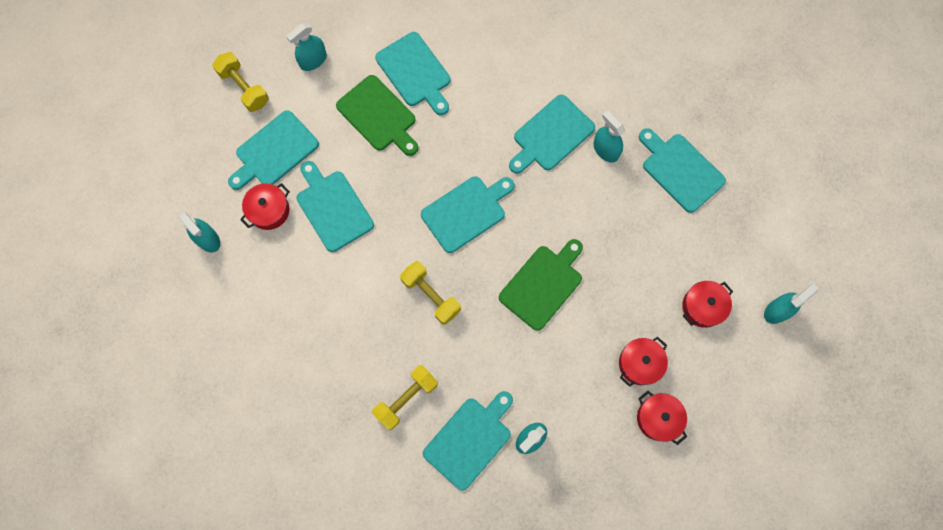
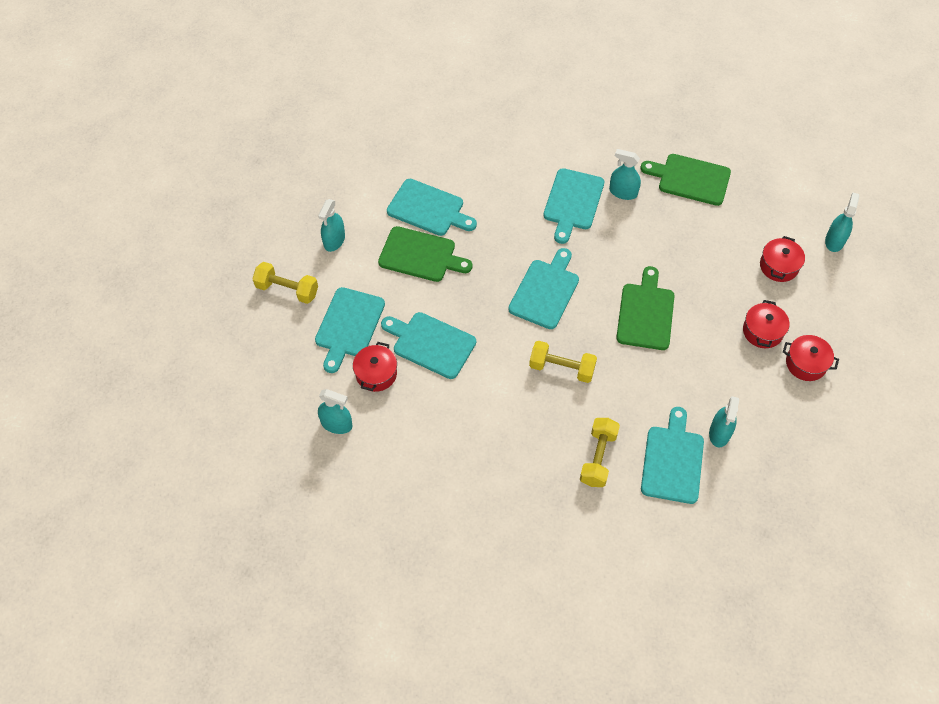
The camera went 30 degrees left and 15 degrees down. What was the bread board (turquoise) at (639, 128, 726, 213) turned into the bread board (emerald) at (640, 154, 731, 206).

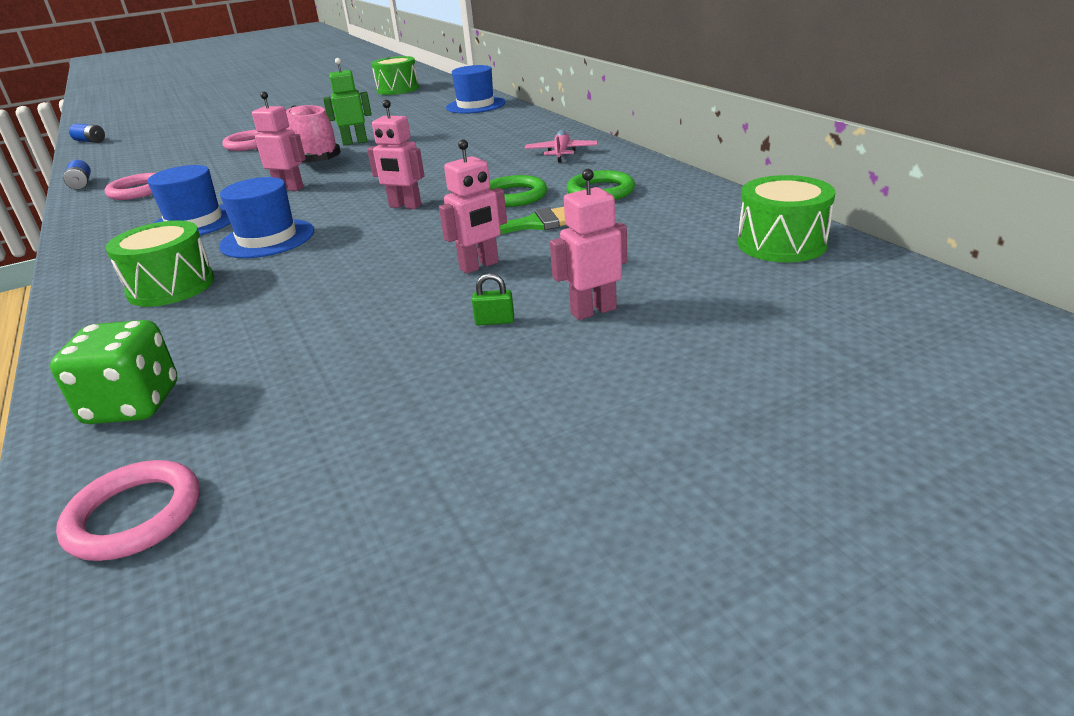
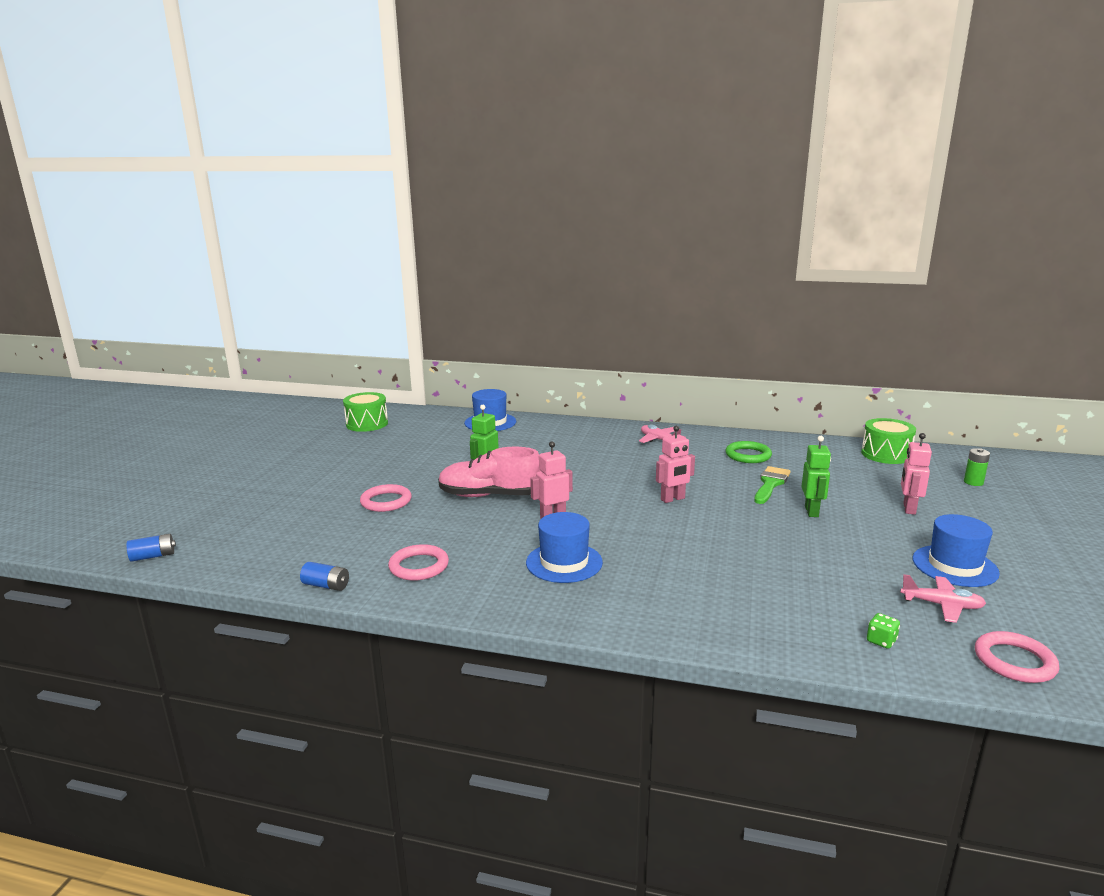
The camera went 50 degrees left and 10 degrees down. What was the toy robot (pink) at (439, 139, 507, 274) turned into the toy robot (emerald) at (802, 436, 831, 517). The size of the die (emerald) at (50, 320, 177, 424) changed by a factor of 0.47. The second view gained the plane (pink) at (900, 574, 986, 623). The tall hat (royal blue) ended up elsewhere, having gone from (219, 177, 314, 258) to (913, 514, 1000, 587). The second view gained the AA battery (emerald) at (964, 448, 990, 486). The second view lost the snare drum (emerald) at (106, 220, 214, 307). The second view lost the small lock (emerald) at (472, 273, 514, 325). The second view lost the ring (emerald) at (489, 175, 547, 207).

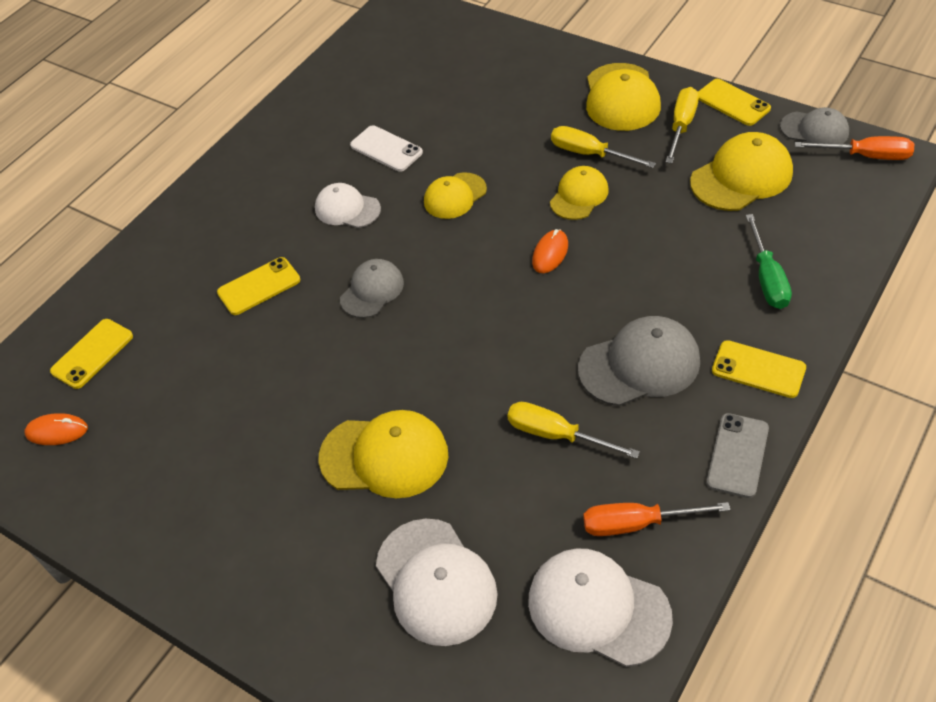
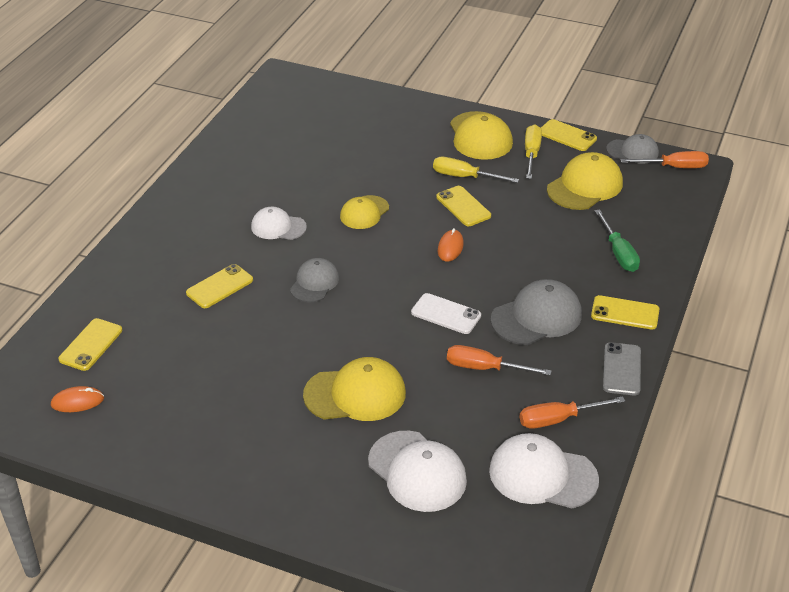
The camera went 15 degrees left and 10 degrees down. The phone (snow-white) ended up elsewhere, having gone from (350, 125, 423, 172) to (411, 293, 481, 334). Where the baseball cap (bright yellow) stood at (550, 166, 609, 220), the phone (bright yellow) came to stand at (436, 186, 491, 226). What was the hand screwdriver (bright yellow) at (507, 402, 640, 459) turned into the hand screwdriver (orange-coloured) at (447, 345, 552, 376).

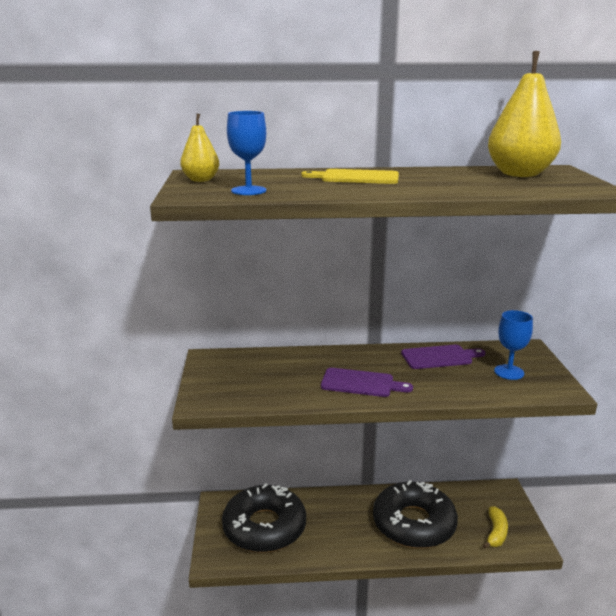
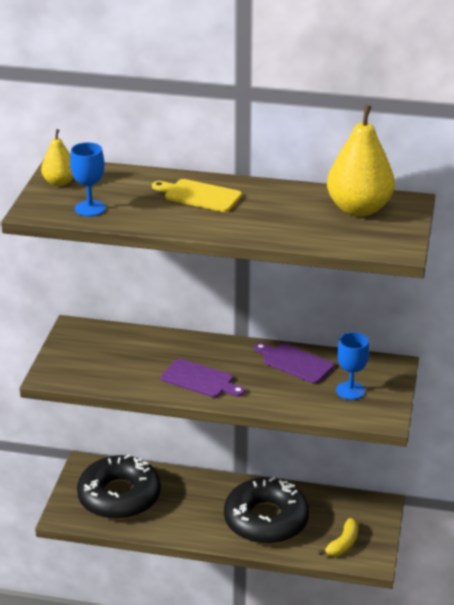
The camera went 15 degrees right and 10 degrees up. The bread board (purple) at (401, 345, 485, 369) ended up facing another way, 150 degrees counterclockwise from before.

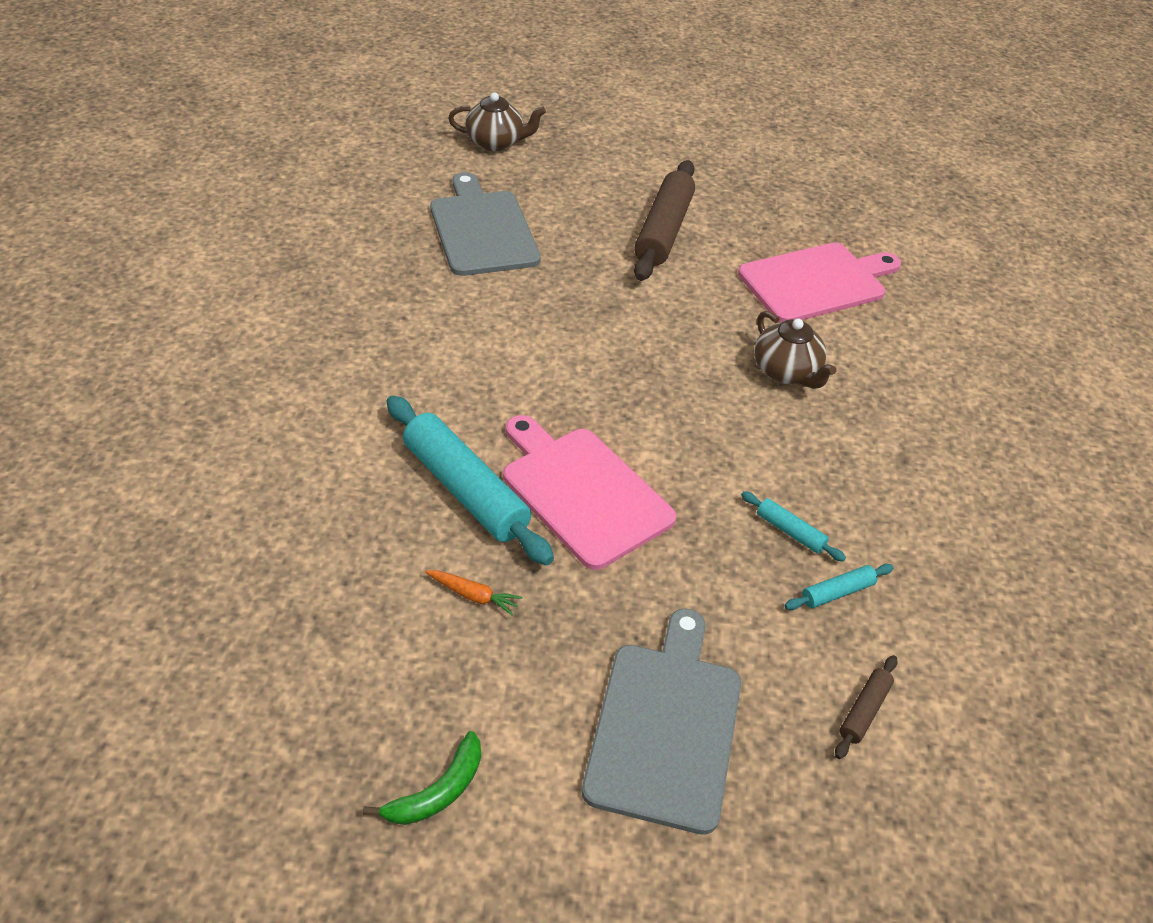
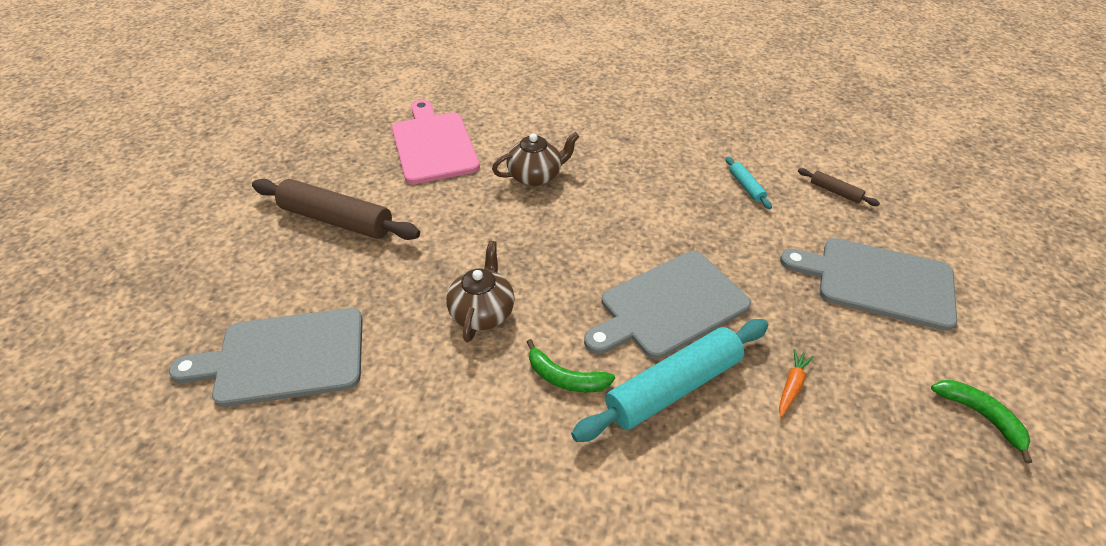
The camera went 80 degrees left and 0 degrees up. The china teapot (russet) ended up elsewhere, having gone from (448, 93, 546, 151) to (446, 241, 515, 342). The second view gained the banana fruit (emerald) at (527, 339, 615, 392). What was the bread board (pink) at (503, 415, 676, 570) turned into the bread board (grey) at (584, 251, 751, 359). The second view lost the rolling pin (turquoise) at (741, 491, 846, 561).

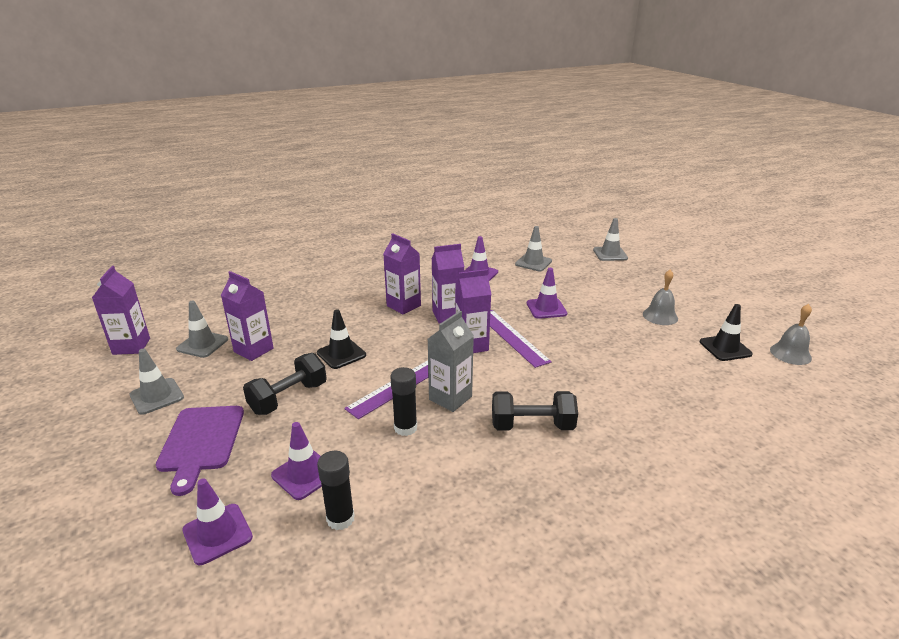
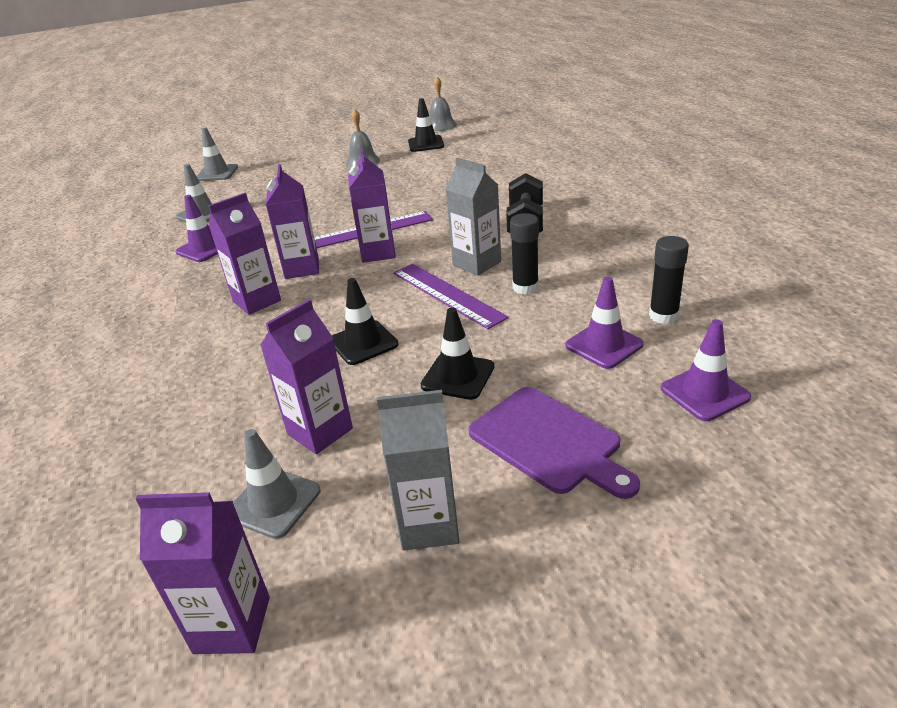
The camera went 80 degrees left and 5 degrees up. Where the safety cone (grey) stood at (130, 349, 184, 415), the carton (grey) came to stand at (377, 390, 460, 551). Where the free weight (jet-black) stood at (243, 353, 327, 415), the safety cone (jet-black) came to stand at (421, 307, 494, 400). The bread board (purple) at (156, 406, 244, 496) ended up facing another way, 45 degrees clockwise from before. The second view lost the safety cone (purple) at (527, 268, 567, 319).

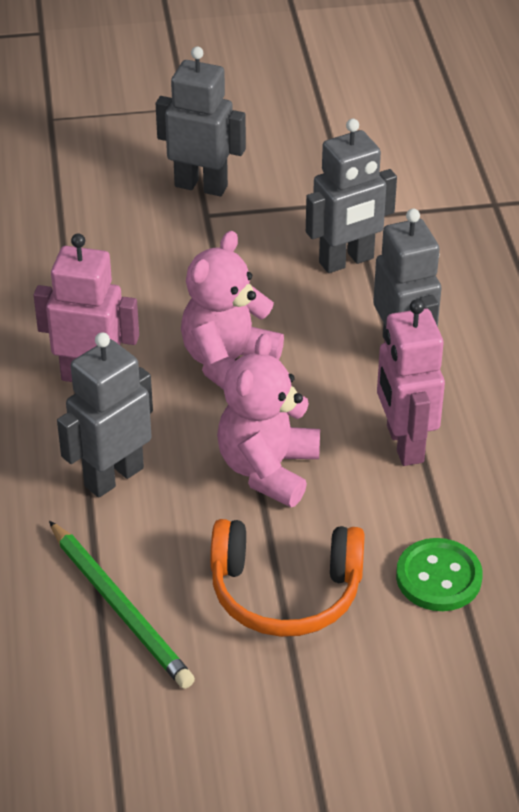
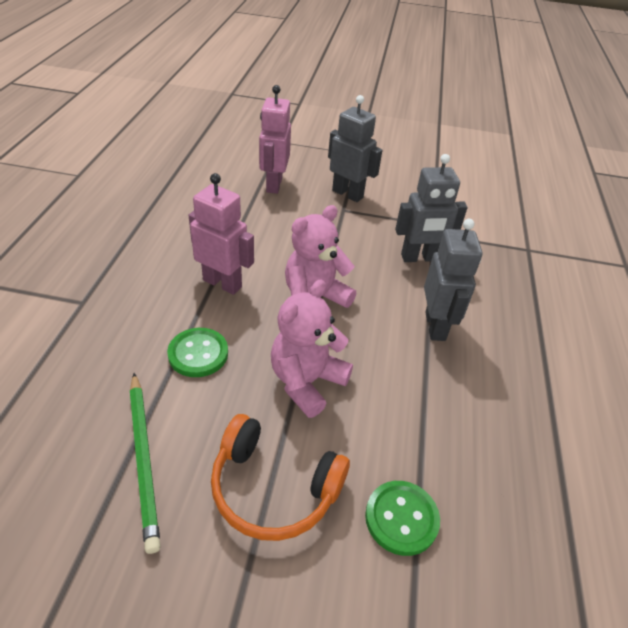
The camera went 15 degrees right and 0 degrees up. Where the toy robot (grey) stood at (57, 332, 153, 498), the shirt button (emerald) came to stand at (167, 328, 228, 377). The toy robot (pink) ended up elsewhere, having gone from (377, 299, 445, 466) to (259, 85, 291, 194).

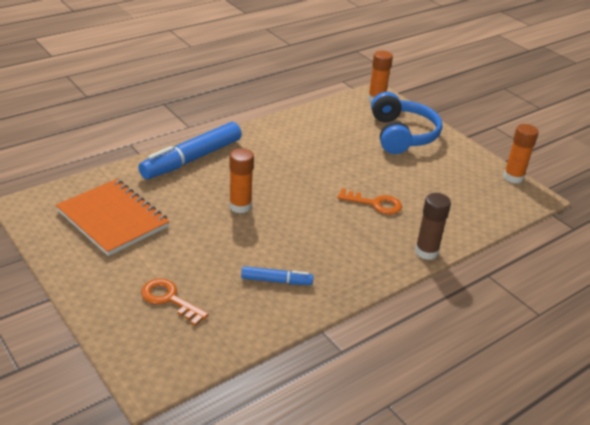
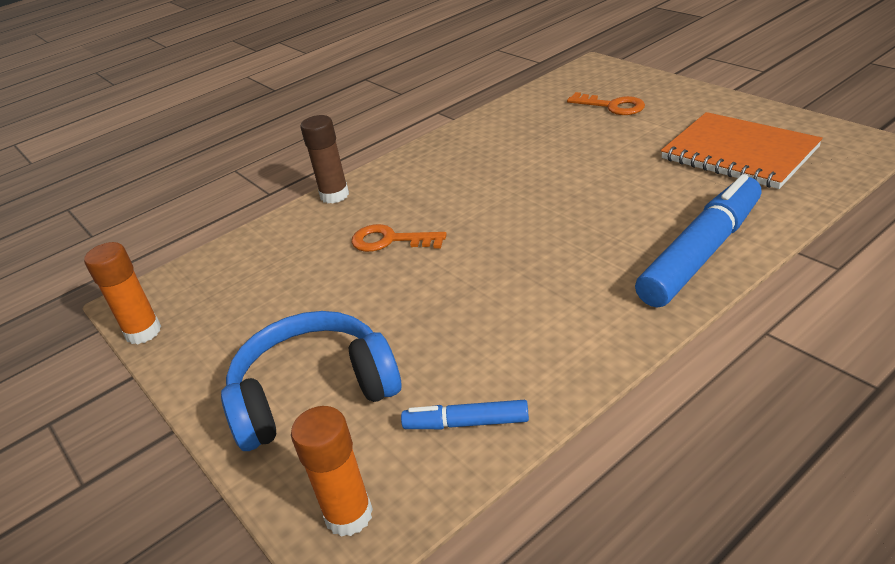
The camera went 175 degrees left and 0 degrees up. The headset (royal blue) at (371, 92, 442, 154) ended up facing another way, 75 degrees clockwise from before. The felt pen (royal blue) ended up elsewhere, having gone from (241, 266, 313, 285) to (401, 400, 529, 429). The second view lost the stick of glue (orange-coloured) at (229, 148, 254, 213).

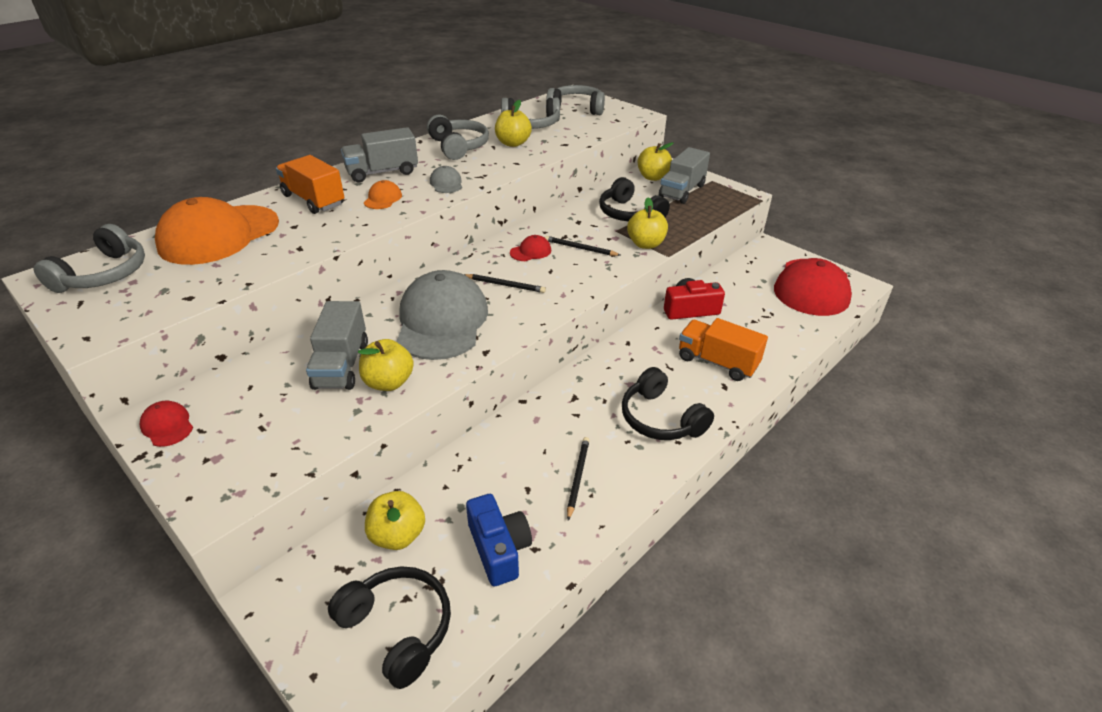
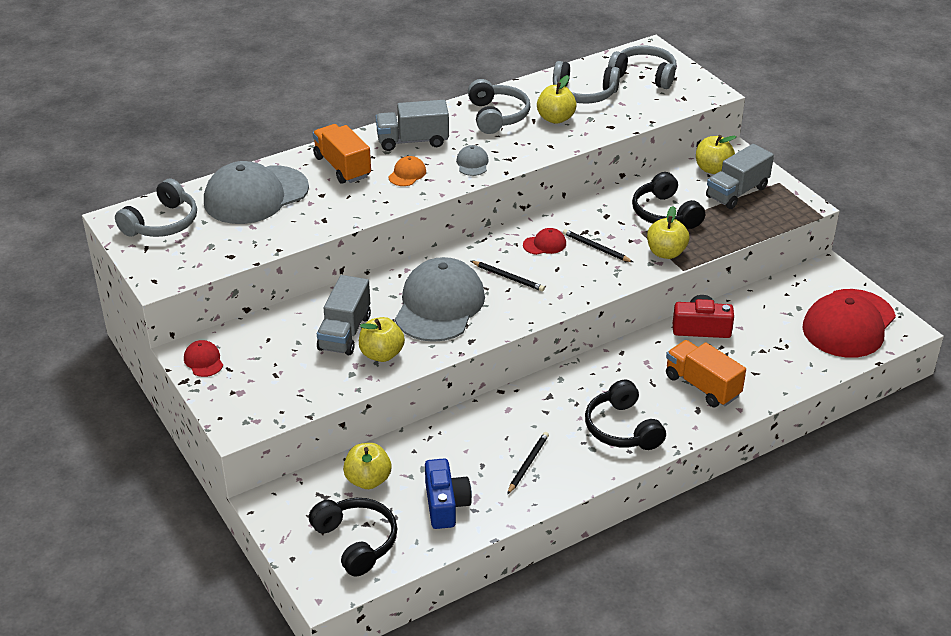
The camera went 15 degrees right and 0 degrees up. What was the baseball cap (orange-coloured) at (155, 197, 279, 265) turned into the baseball cap (grey) at (204, 161, 309, 224).

